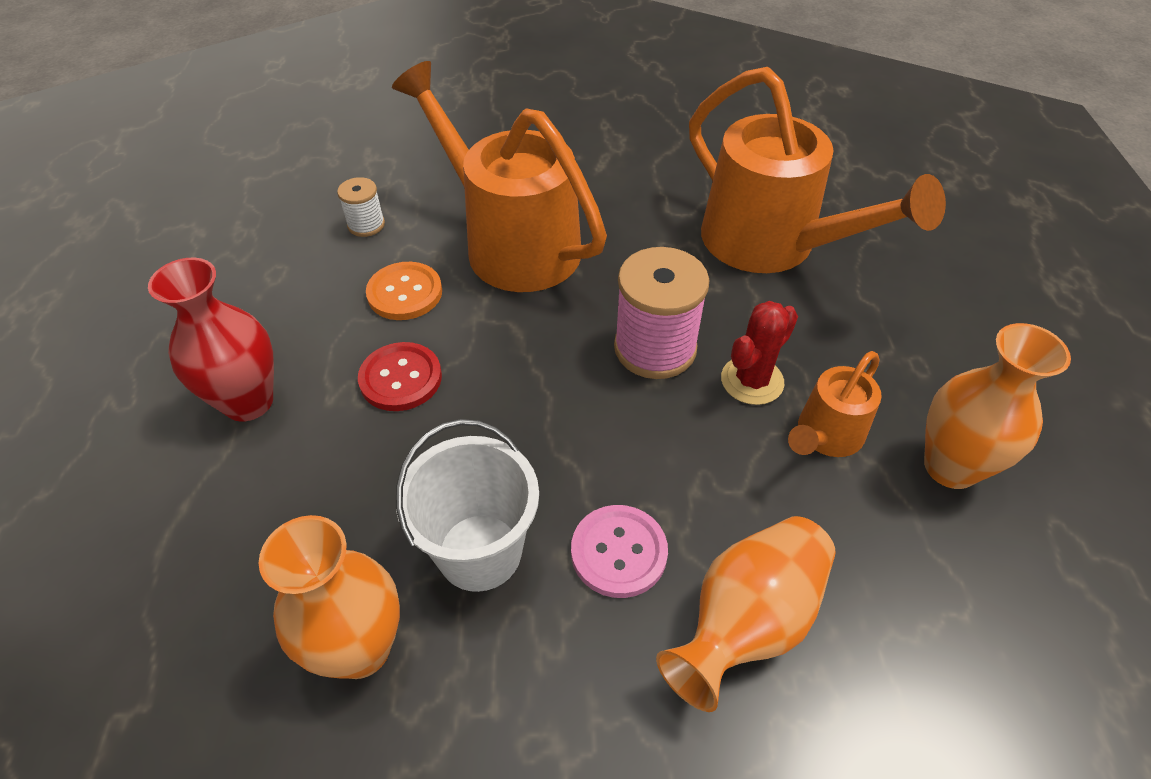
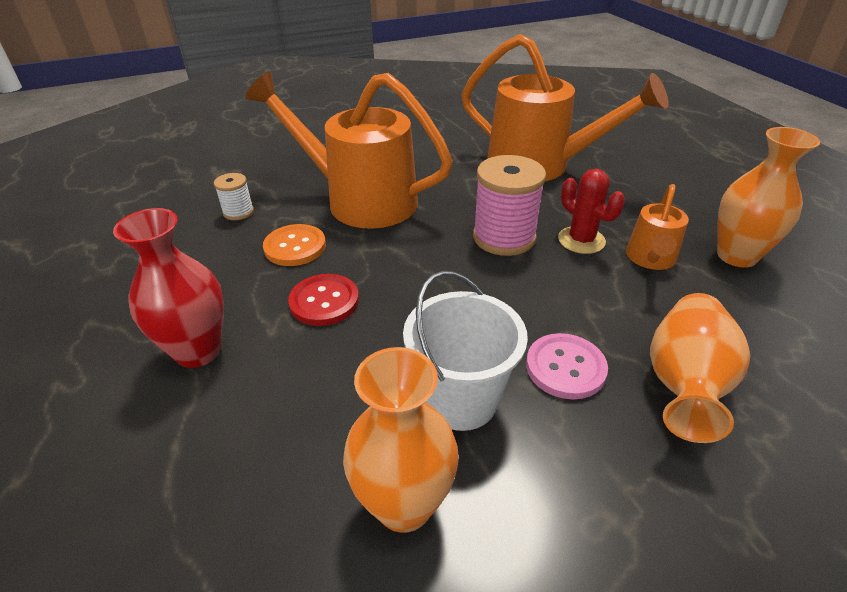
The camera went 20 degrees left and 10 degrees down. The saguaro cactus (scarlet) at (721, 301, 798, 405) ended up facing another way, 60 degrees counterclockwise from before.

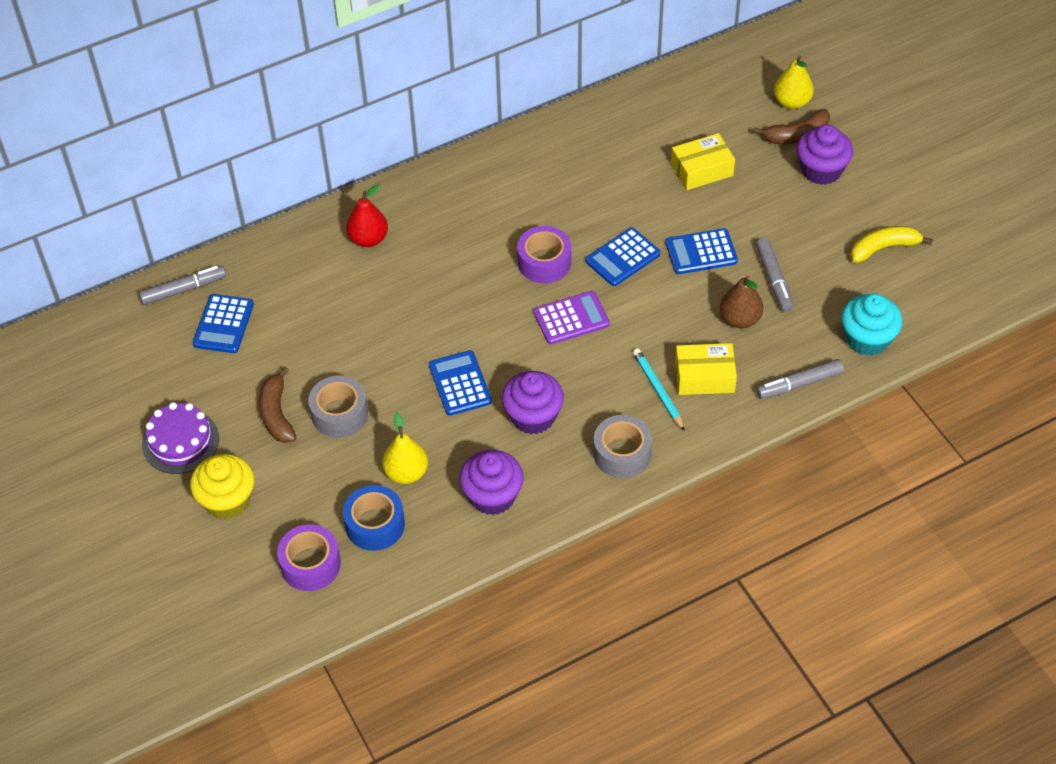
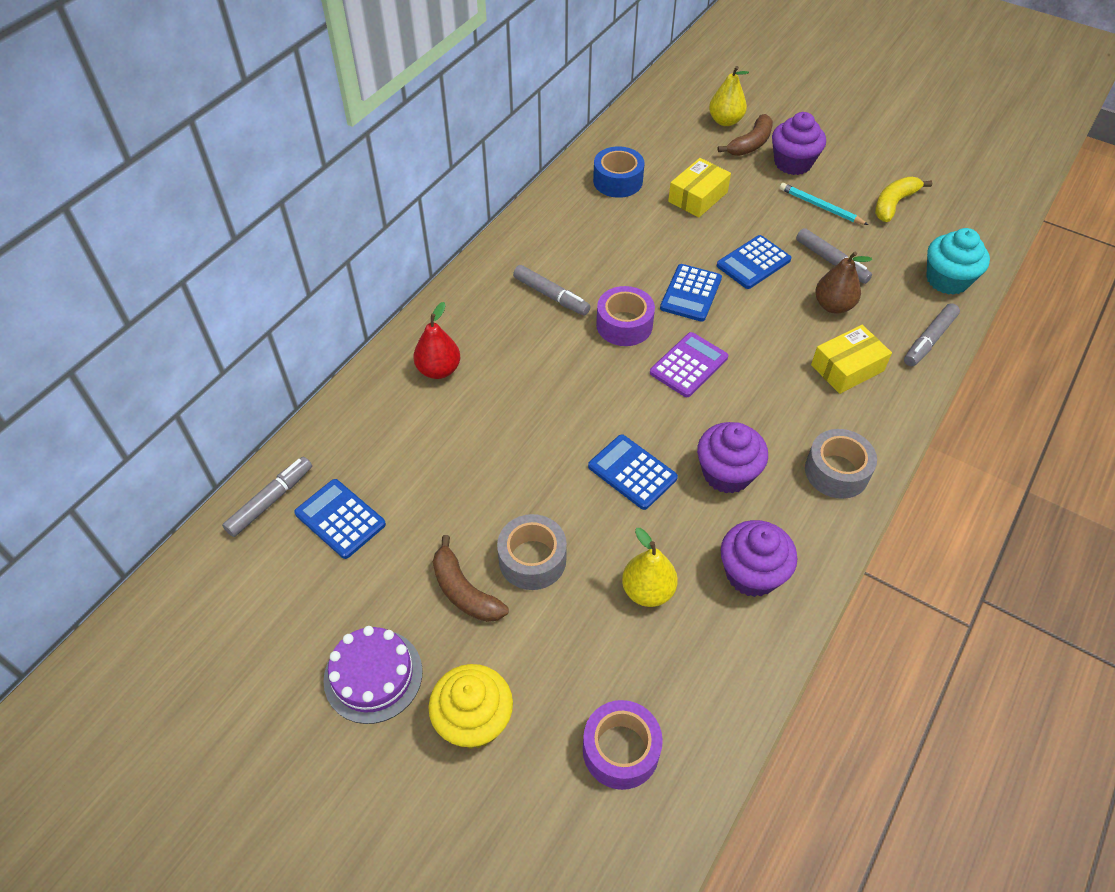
The camera went 30 degrees left and 0 degrees up. The calculator (royal blue) at (193, 294, 254, 353) ended up facing another way, 150 degrees clockwise from before. The second view gained the felt pen (grey) at (513, 265, 591, 315). The sticky tape (royal blue) ended up elsewhere, having gone from (343, 485, 405, 551) to (593, 146, 645, 198). The lead pencil (turquoise) ended up elsewhere, having gone from (633, 348, 685, 431) to (780, 183, 869, 225).

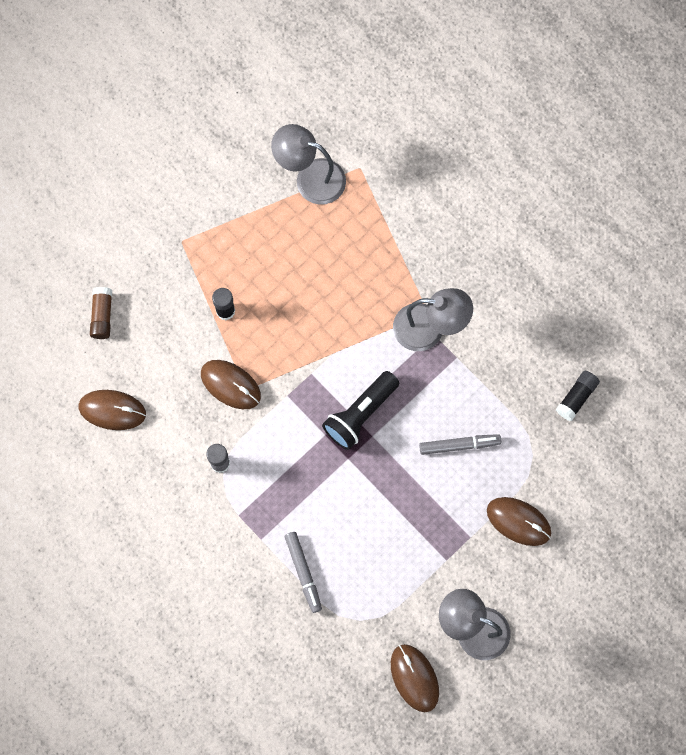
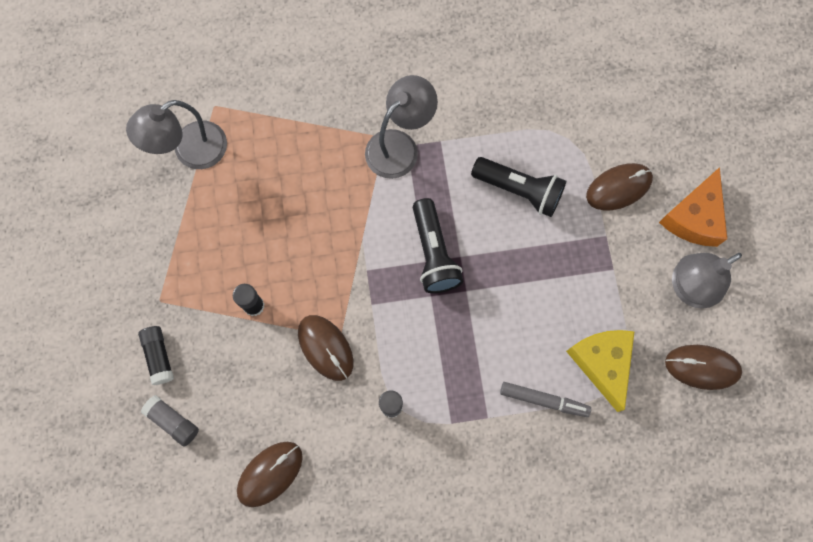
The camera went 55 degrees left and 0 degrees up. The stick of glue (jet-black) ended up elsewhere, having gone from (556, 371, 600, 421) to (138, 326, 174, 385). What was the stick of glue (russet) at (90, 287, 112, 339) turned into the stick of glue (grey) at (141, 395, 199, 447). The PC mouse (russet) at (201, 360, 261, 409) ended up facing another way, 75 degrees clockwise from before. Where the felt pen (grey) stood at (419, 434, 501, 455), the flashlight (jet-black) came to stand at (471, 157, 566, 217). The second view gained the cheese (bright yellow) at (566, 330, 634, 412). The second view gained the cheese (orange-coloured) at (659, 167, 727, 247).

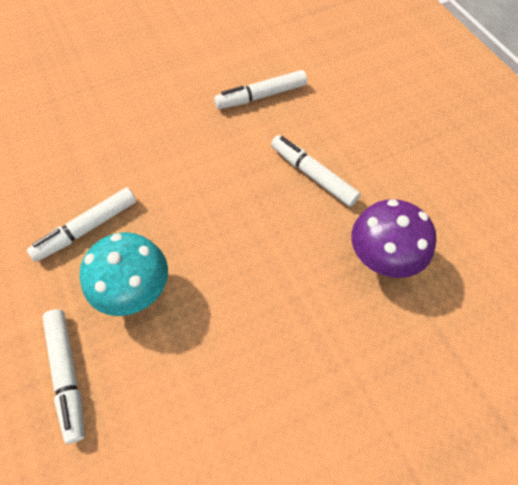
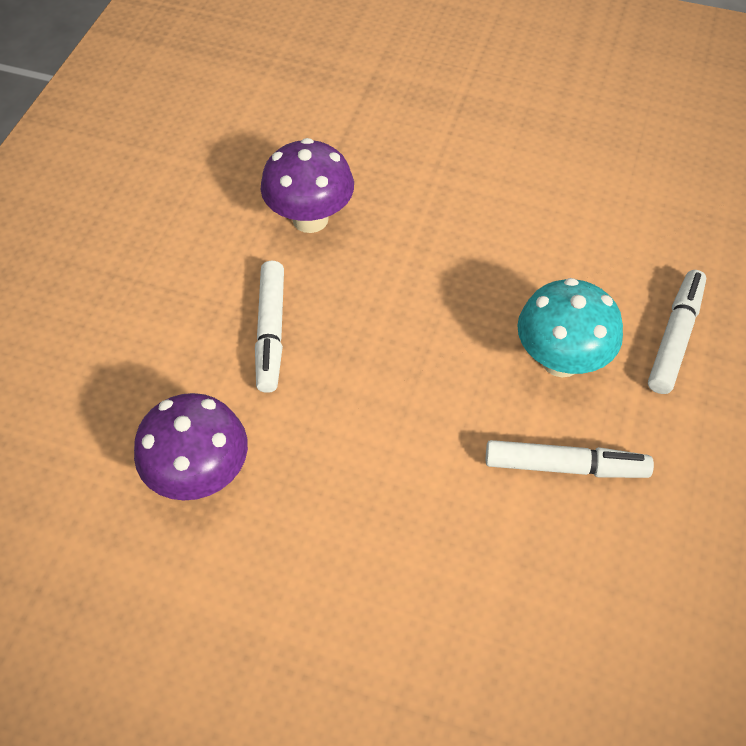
The camera went 135 degrees left and 5 degrees down. Where the felt pen (snow-white) stood at (214, 70, 307, 109), the toadstool (purple) came to stand at (134, 393, 248, 501).

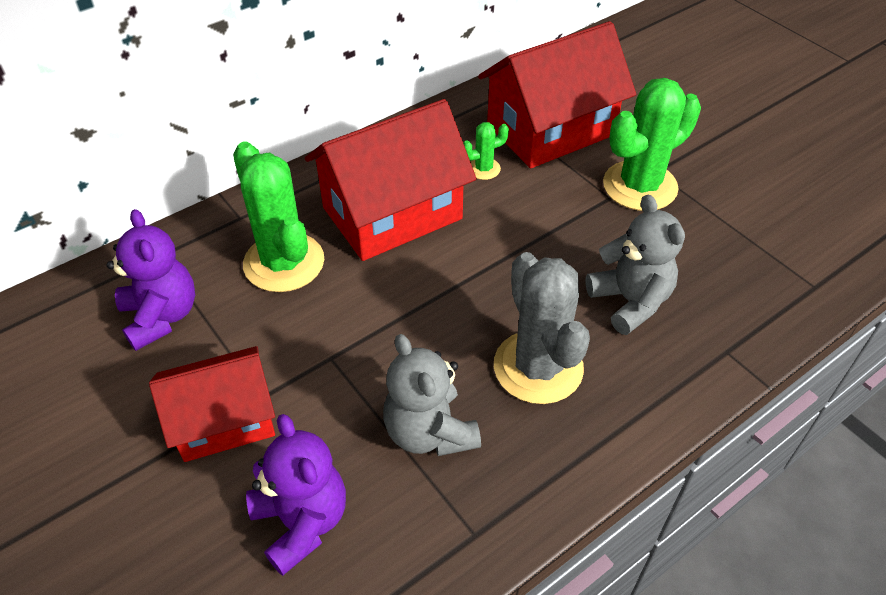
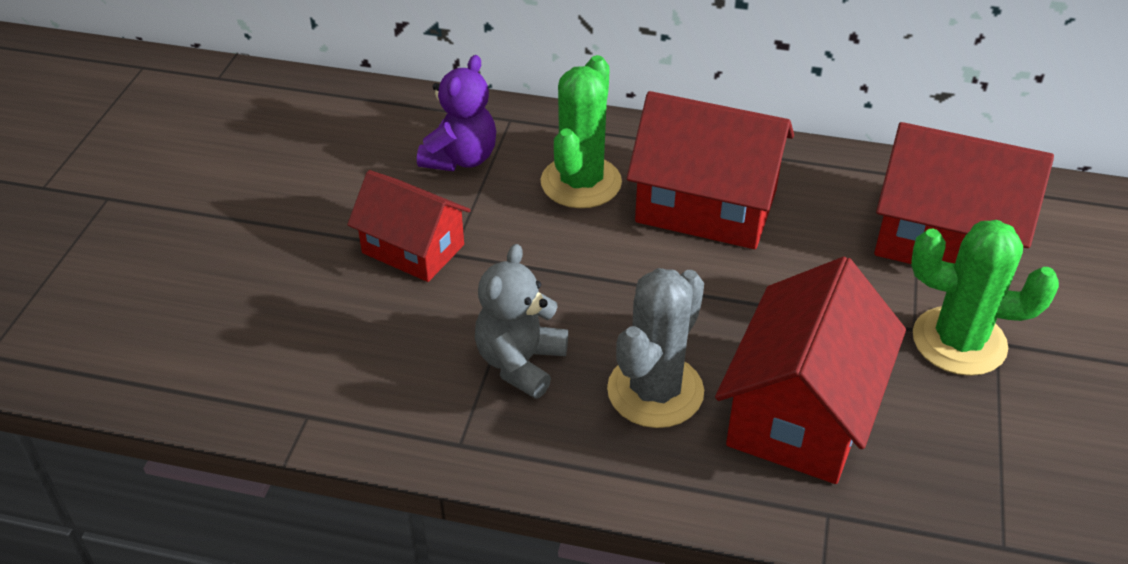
The camera went 50 degrees right and 5 degrees down. Where the teddy (grey) stood at (585, 195, 685, 335), the cottage (scarlet) came to stand at (715, 257, 906, 484). The second view lost the teddy (purple) at (246, 414, 346, 576). The second view lost the saguaro cactus (emerald) at (463, 122, 509, 180).

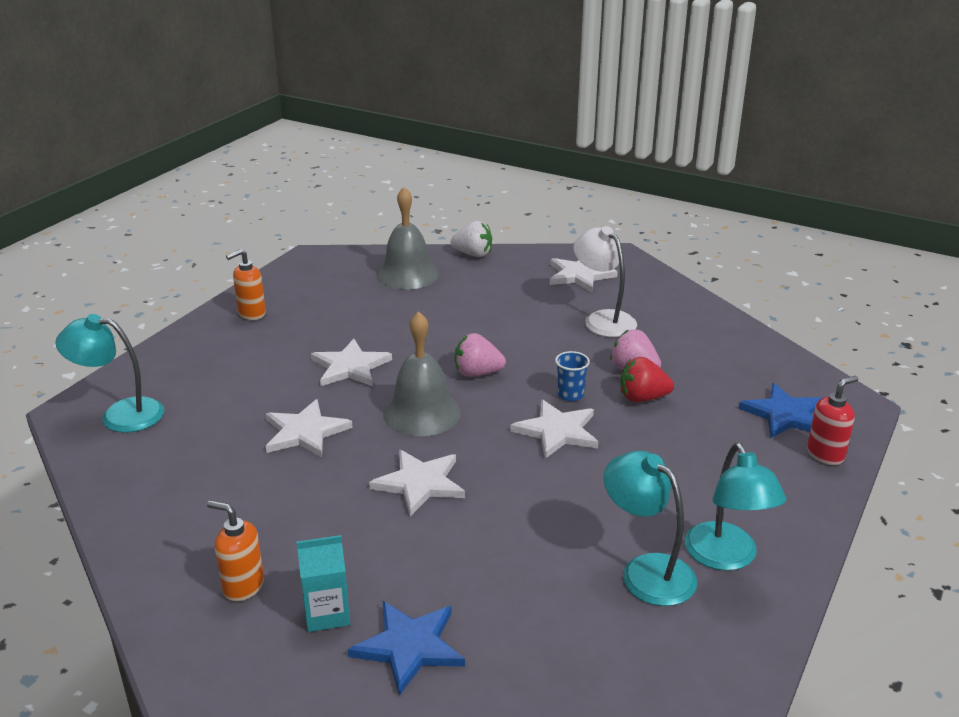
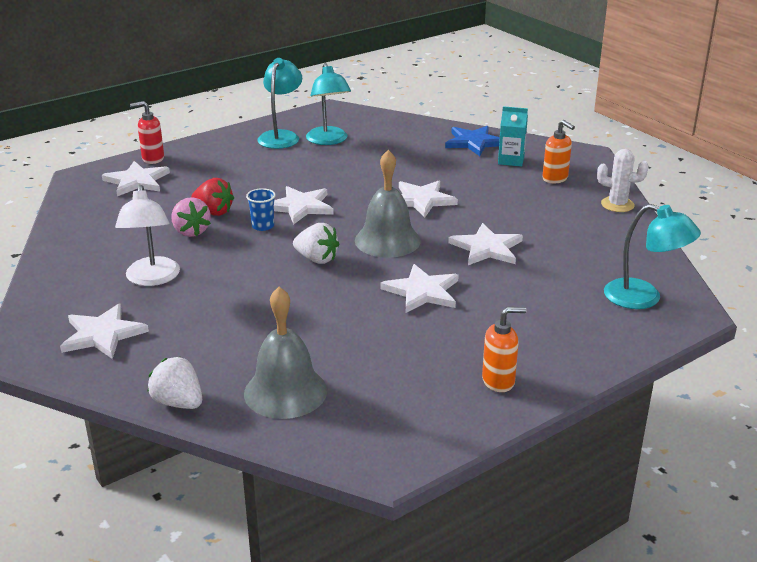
The camera went 155 degrees left and 0 degrees up. What was the five-pointed star (royal blue) at (738, 383, 822, 438) turned into the five-pointed star (snow-white) at (102, 161, 170, 196). What was the strawberry (pink) at (455, 333, 506, 377) turned into the strawberry (snow-white) at (293, 223, 340, 264). The second view gained the saguaro cactus (snow-white) at (597, 149, 649, 212).

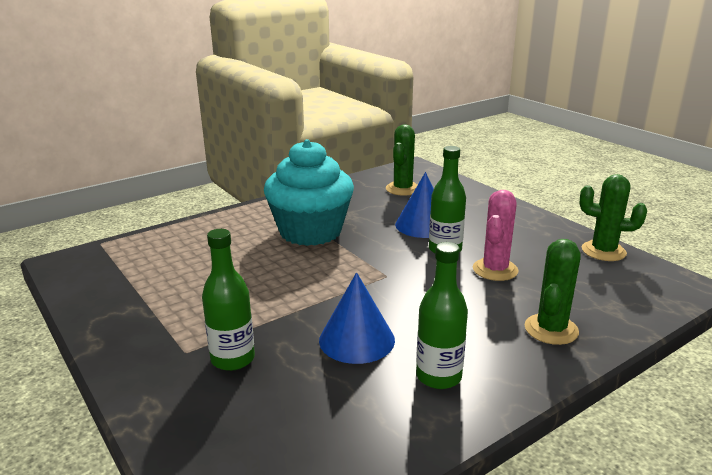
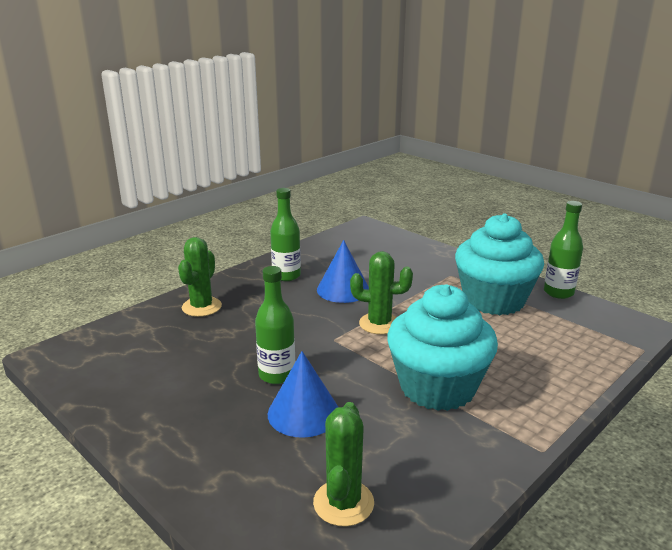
The camera went 170 degrees right and 0 degrees up. The saguaro cactus (emerald) ended up elsewhere, having gone from (579, 174, 647, 261) to (350, 251, 413, 334). The second view gained the muffin (turquoise) at (455, 213, 544, 315). The flask (emerald) ended up elsewhere, having gone from (202, 229, 255, 371) to (544, 201, 583, 299). The second view lost the saguaro cactus (pink) at (473, 190, 519, 281).

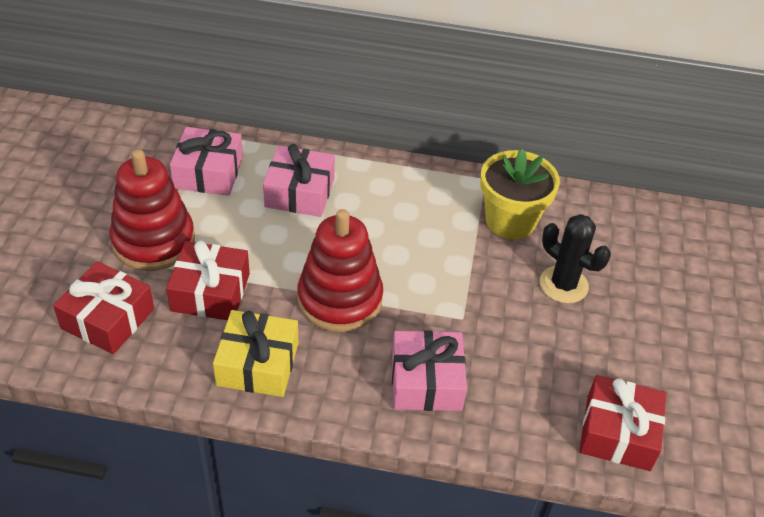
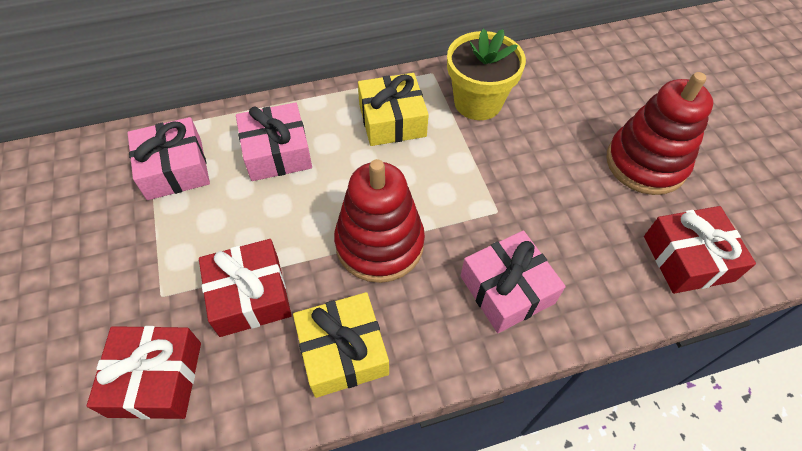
The camera went 25 degrees left and 10 degrees up. The second view gained the gift (bright yellow) at (358, 73, 429, 146). The stacking toy (scarlet) ended up elsewhere, having gone from (110, 149, 195, 271) to (607, 72, 713, 195). The second view lost the saguaro cactus (jet-black) at (540, 214, 611, 304).

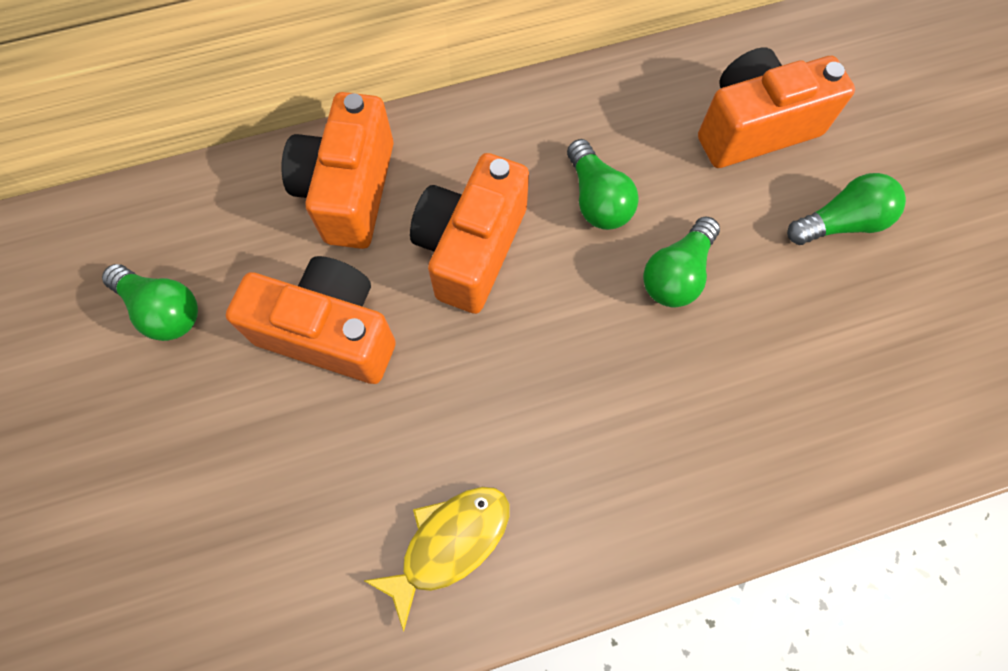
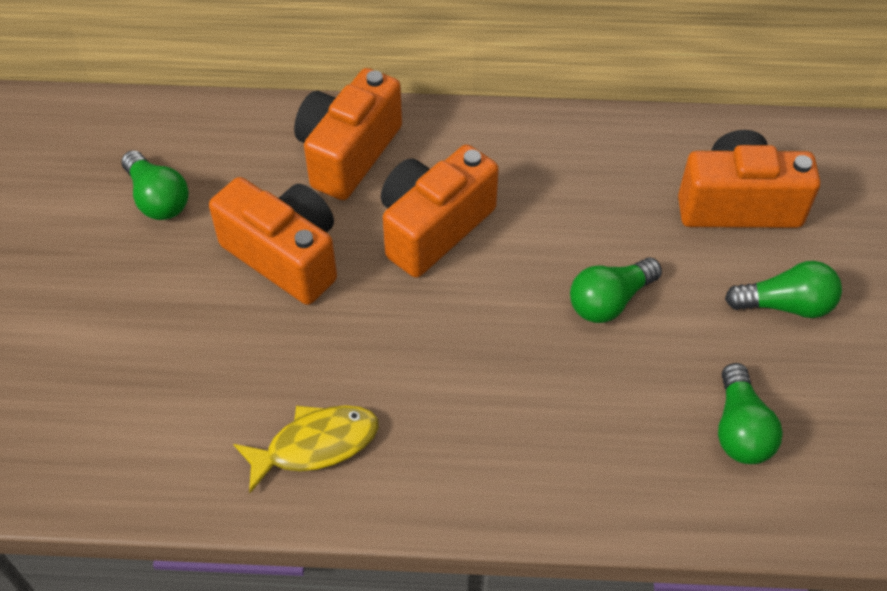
The camera went 20 degrees right and 15 degrees down. The light bulb (emerald) ended up elsewhere, having gone from (567, 139, 638, 230) to (718, 363, 783, 464).

